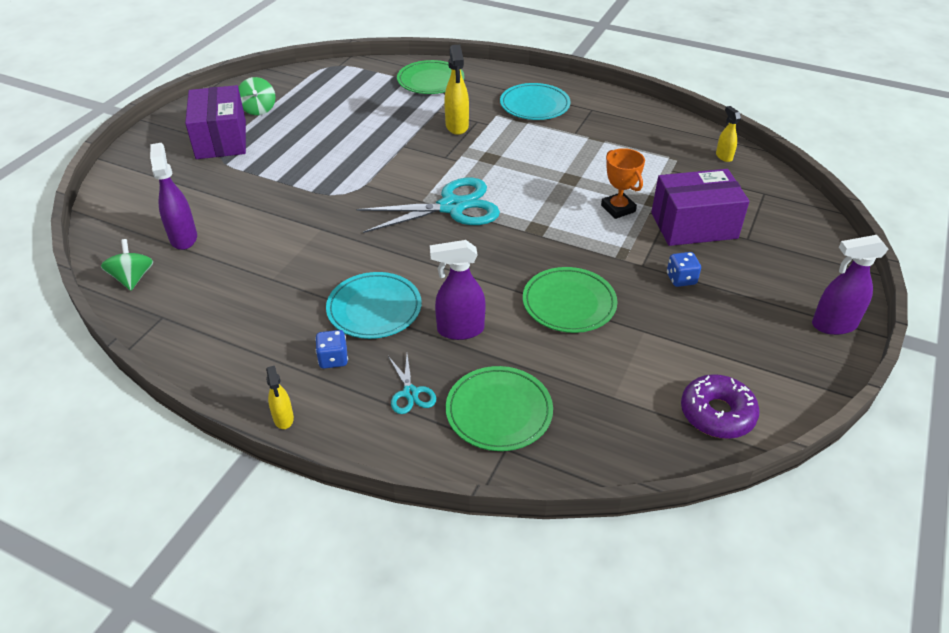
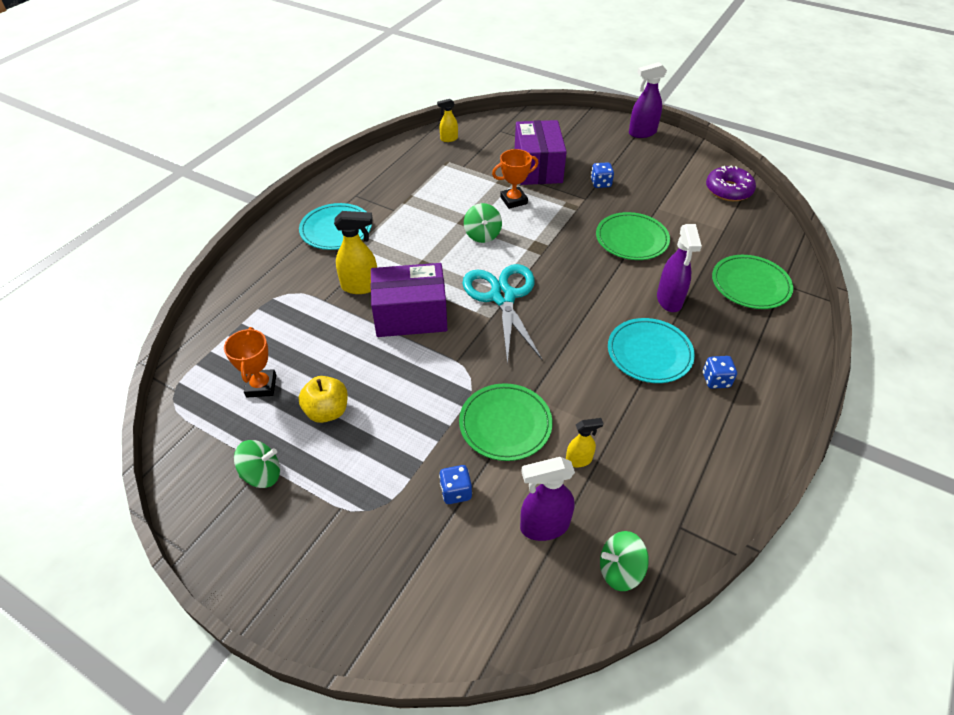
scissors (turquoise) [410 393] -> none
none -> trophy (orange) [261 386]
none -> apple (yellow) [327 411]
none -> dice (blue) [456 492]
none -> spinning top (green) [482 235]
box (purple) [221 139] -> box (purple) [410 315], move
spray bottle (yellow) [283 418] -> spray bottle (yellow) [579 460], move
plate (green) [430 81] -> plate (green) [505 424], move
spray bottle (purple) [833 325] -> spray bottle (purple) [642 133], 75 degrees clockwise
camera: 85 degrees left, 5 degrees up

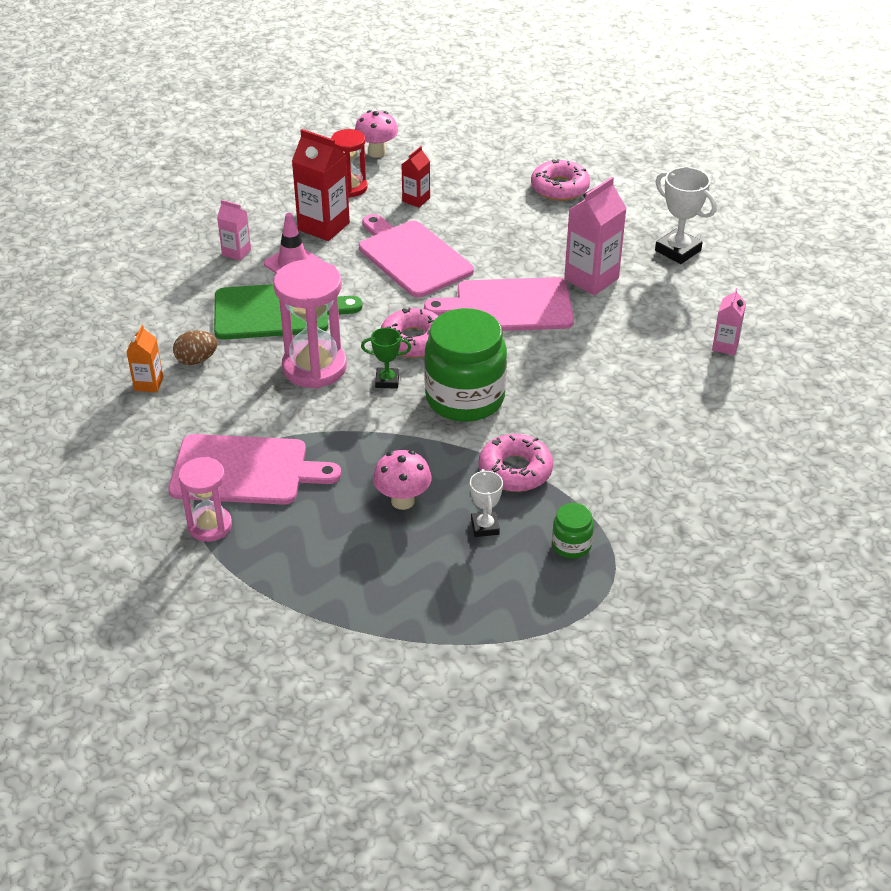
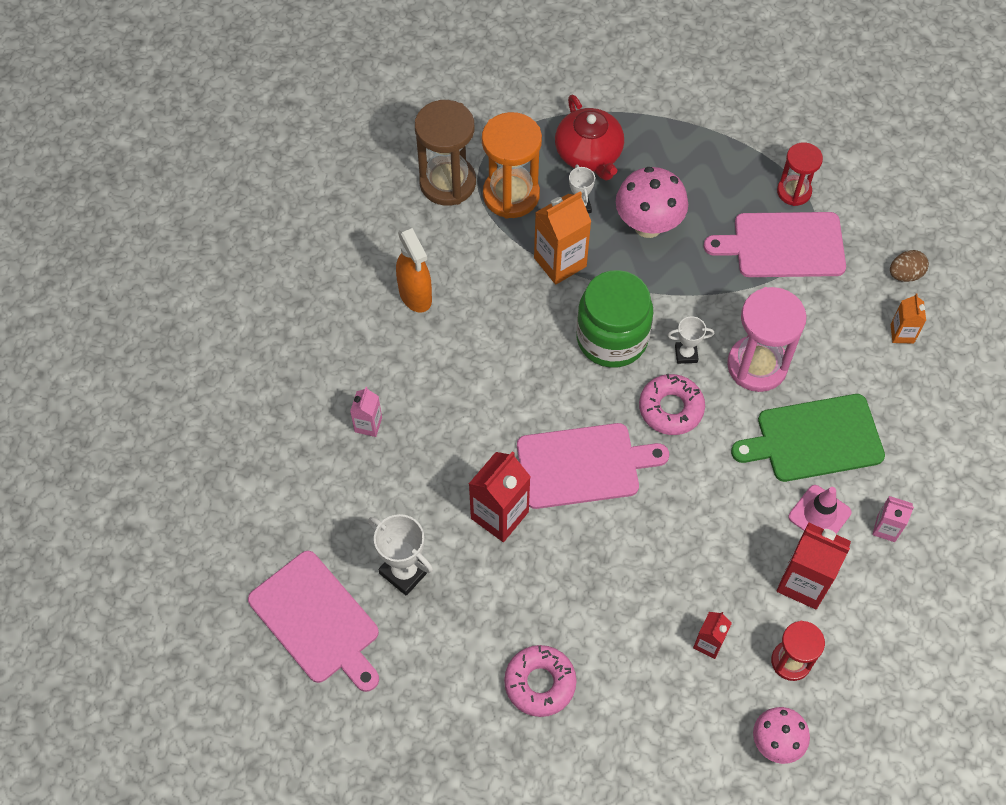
none -> spray bottle (orange) [415 295]
none -> hourglass (brown) [447 183]
none -> teapot (red) [589 154]
egg (brown) [196 360] -> egg (brown) [905 274], move
cutting board (pink) [412 257] -> cutting board (pink) [317 620], move
donut (pink) [515 470] -> carton (orange) [560 262]
jar (green) [571 545] -> hourglass (orange) [511 195]
hourglass (pink) [210 526] -> hourglass (red) [794 191]
trophy (green) [387 381] -> trophy (white) [686 354]
carton (pink) [591 279] -> carton (red) [499 515]
mushroom (pink) [402 501] -> mushroom (pink) [648 225], x1.52
camera: 175 degrees right, 20 degrees up

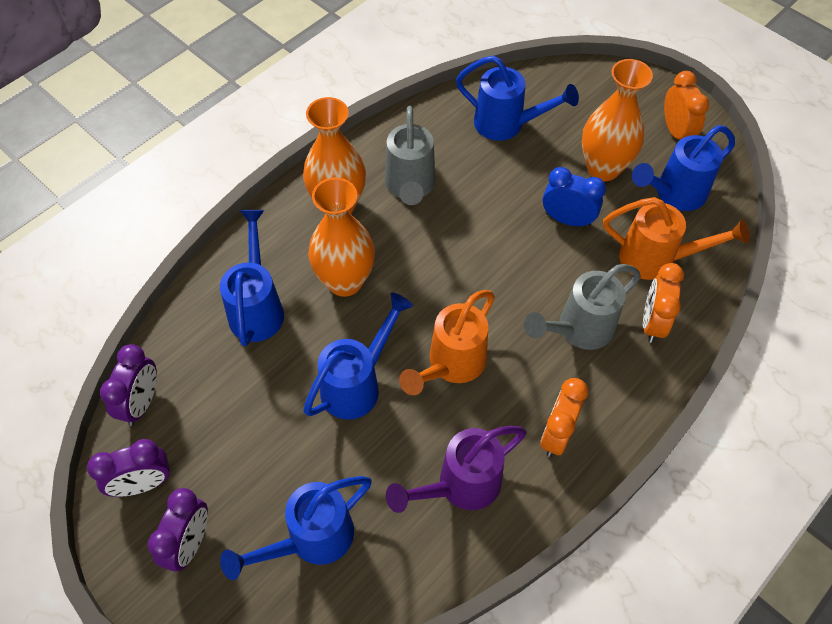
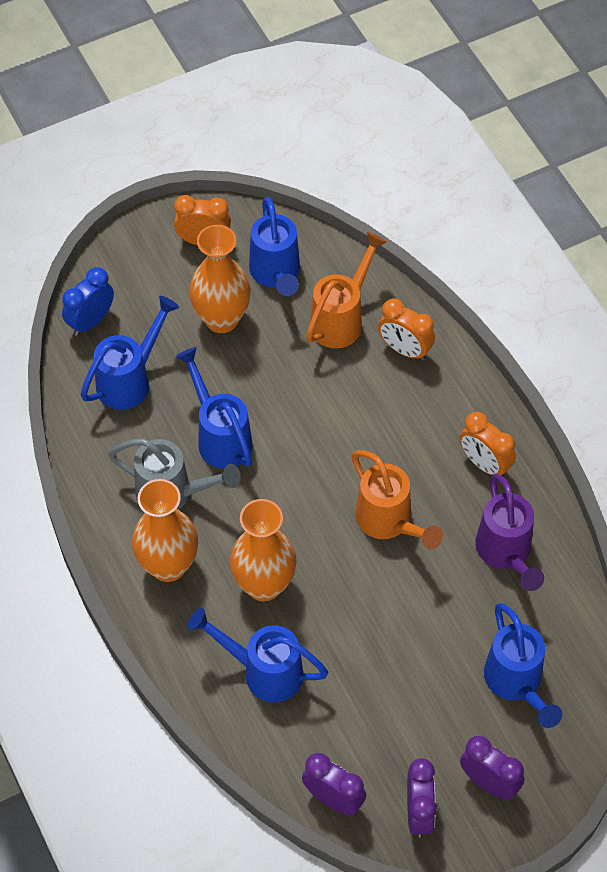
watering can (grey) [577 330] -> none
watering can (blue) [357 383] -> watering can (blue) [220 436], move
clock (blue) [567 219] -> clock (blue) [91 321], move
camera: 70 degrees left, 0 degrees up

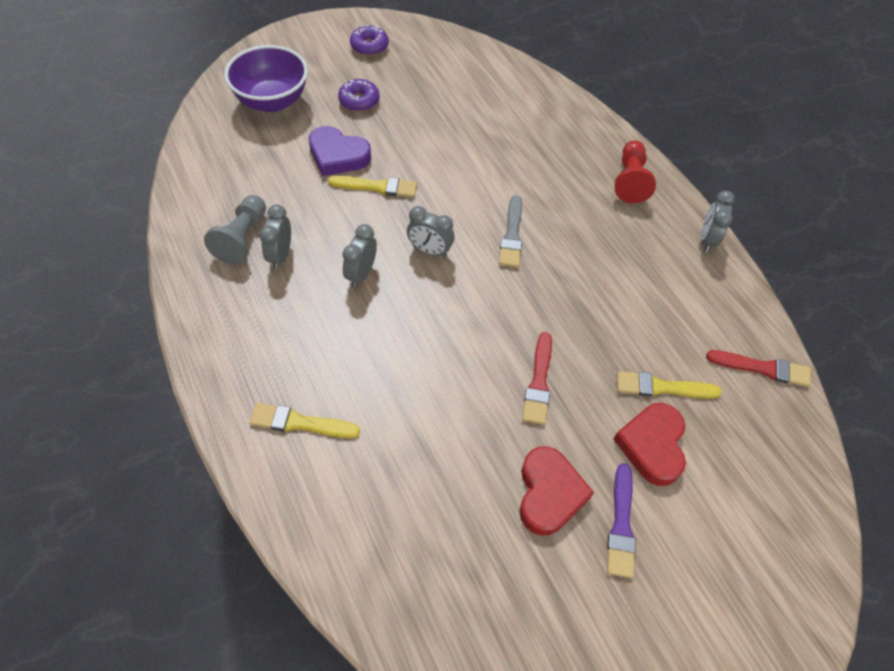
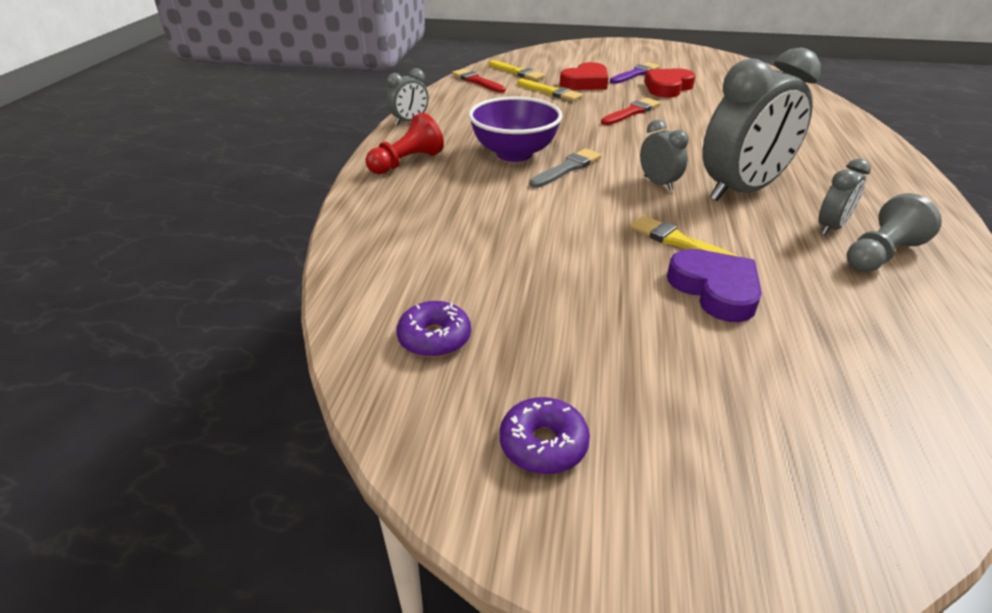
bowl (purple) [272 101] -> bowl (purple) [514 154], move
brush (yellow) [300 423] -> brush (yellow) [517 72], move
donut (purple) [359 101] -> donut (purple) [434 338], move
clock (grey) [361 274] -> clock (grey) [741 191], x2.14
camera: 140 degrees left, 20 degrees down

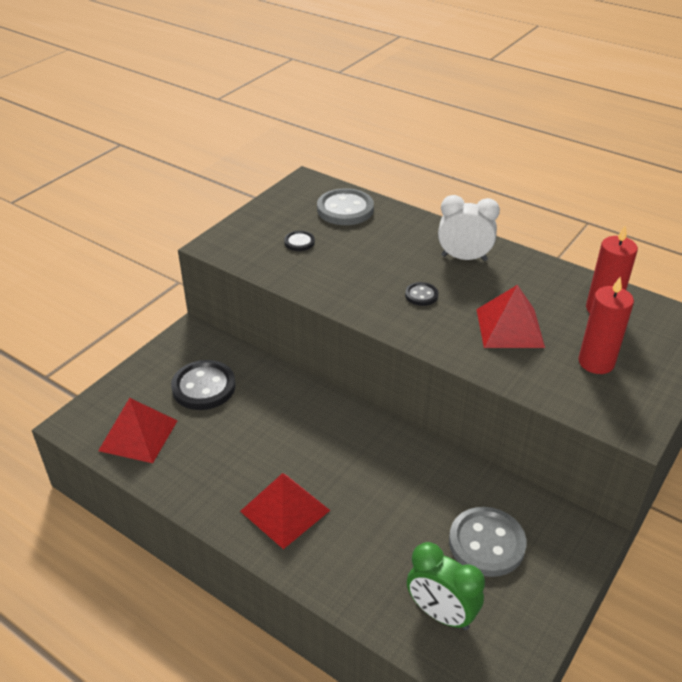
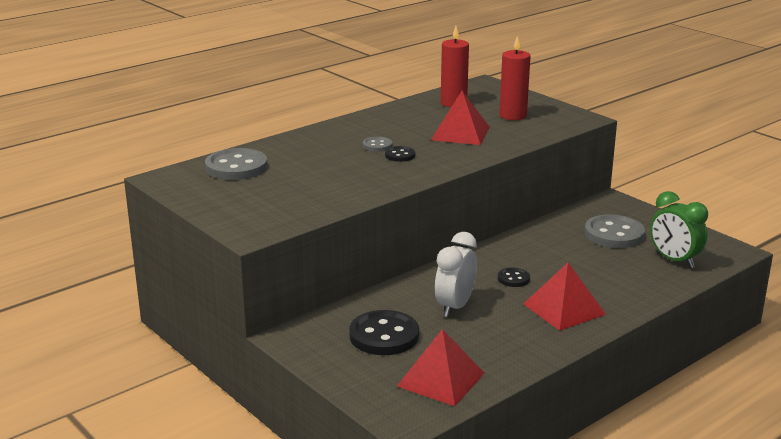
none -> button (grey) [377 145]
button (black) [299 242] -> button (black) [513 279], move
clock (white) [464 258] -> clock (white) [455 307], move
clock (green) [441 613] -> clock (green) [674 260], 90 degrees clockwise
camera: 75 degrees left, 15 degrees down

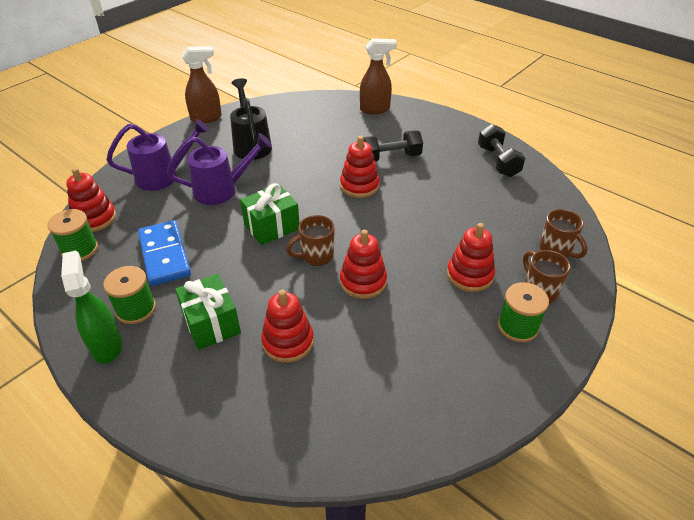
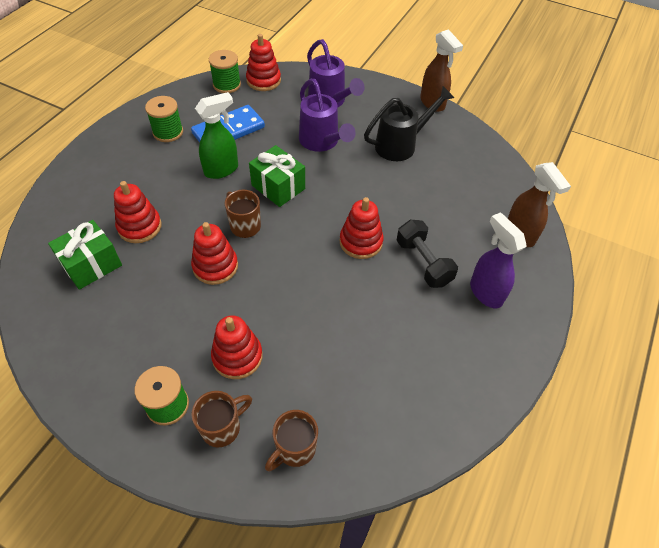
dumbbell (black) [498 161] -> none
none -> spray bottle (purple) [485 292]
spray bottle (green) [106 346] -> spray bottle (green) [222 170], move
gift (green) [211 323] -> gift (green) [91 265], move
camera: 75 degrees right, 10 degrees up

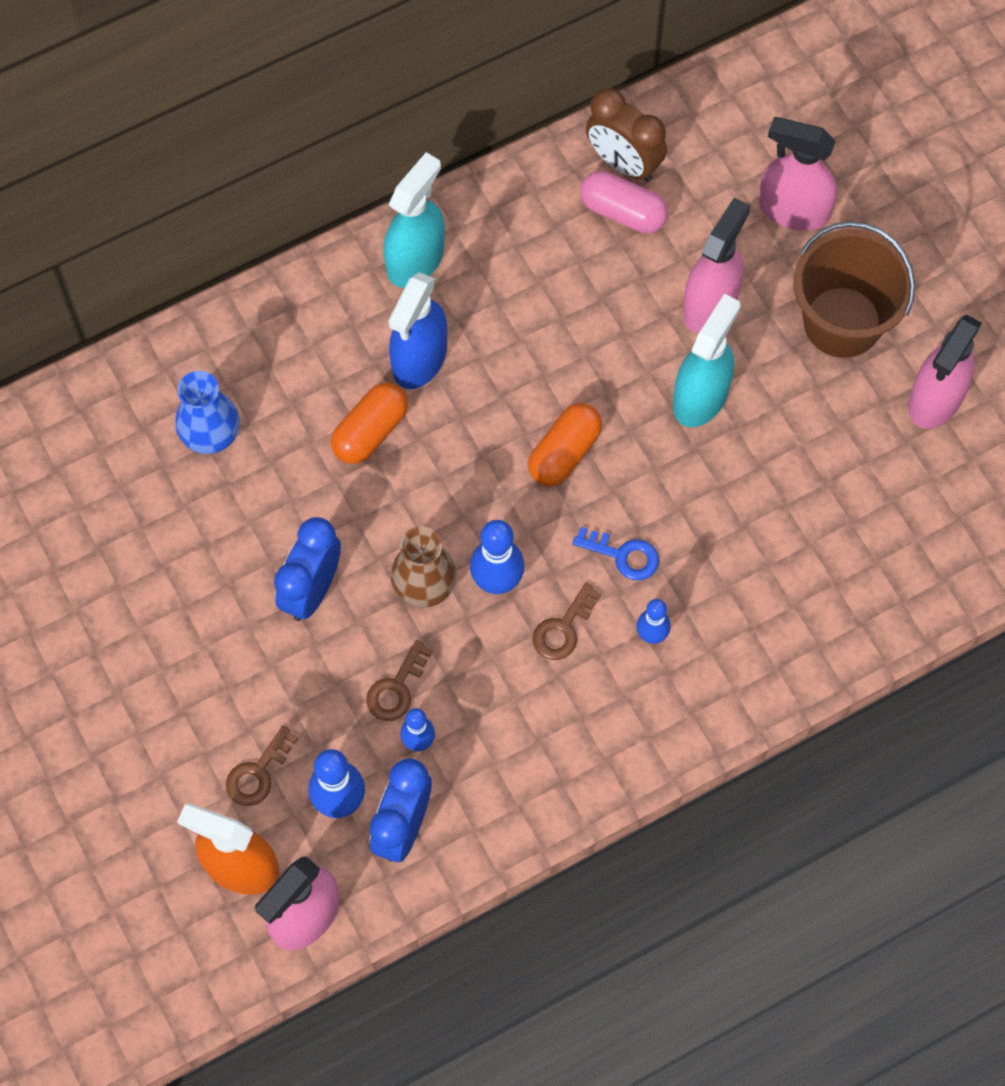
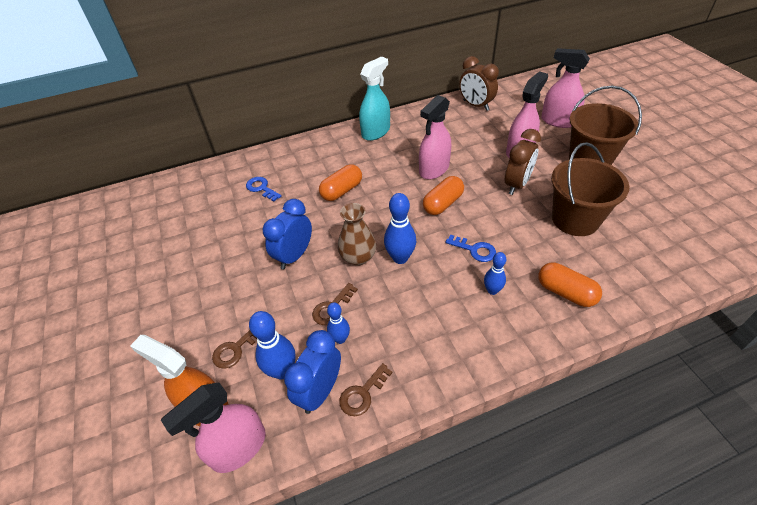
spray bottle (blue) [419 359] -> none
capsule (pink) [623 212] -> none
none -> capsule (orange) [565 292]
none -> bucket (brown) [575 219]
key (brown) [563 628] -> key (brown) [362 394], move
spray bottle (pink) [935 399] -> spray bottle (pink) [434 169], move
vase (blue) [210 433] -> key (blue) [261 188]
spray bottle (turquoise) [701 396] -> clock (brown) [517 184]
camera: 10 degrees right, 20 degrees down

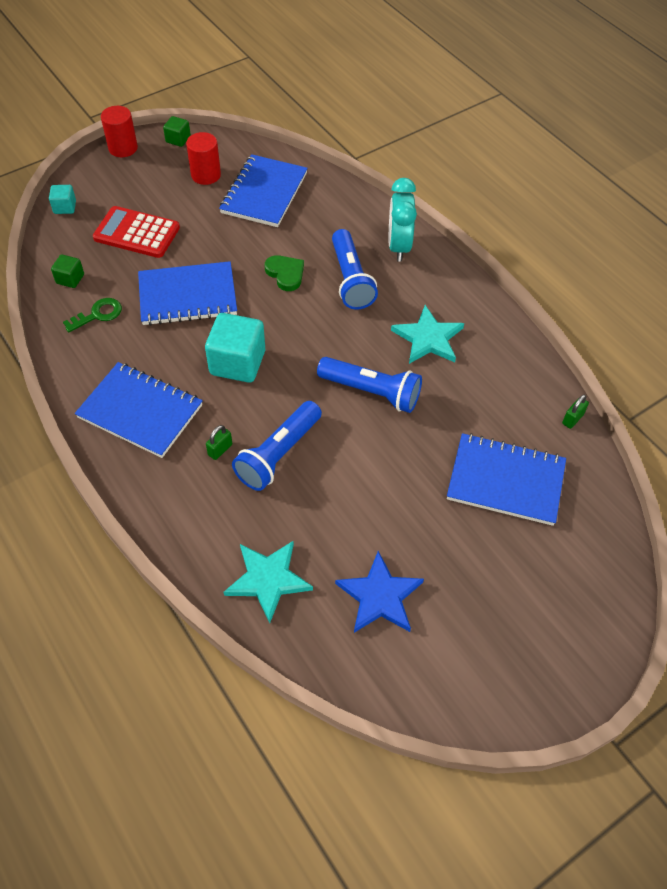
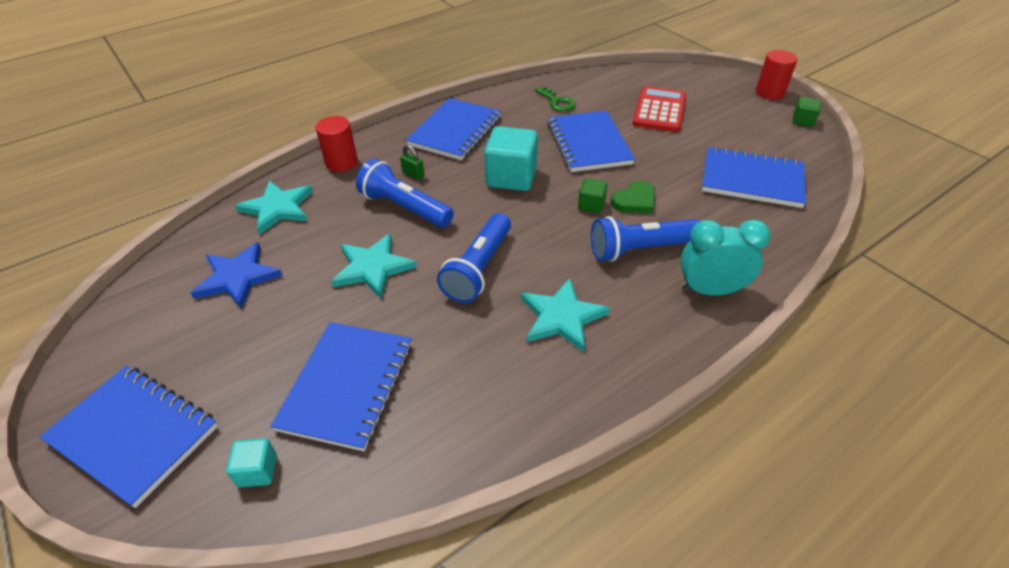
padlock (green) [572 419] -> none
none -> notebook (blue) [134 434]
none -> star (turquoise) [373 267]
cube (turquoise) [65 207] -> cube (turquoise) [257 471], move
cube (green) [70 279] -> cube (green) [591 205], move
cylinder (red) [206 175] -> cylinder (red) [341 162], move
camera: 90 degrees right, 10 degrees down

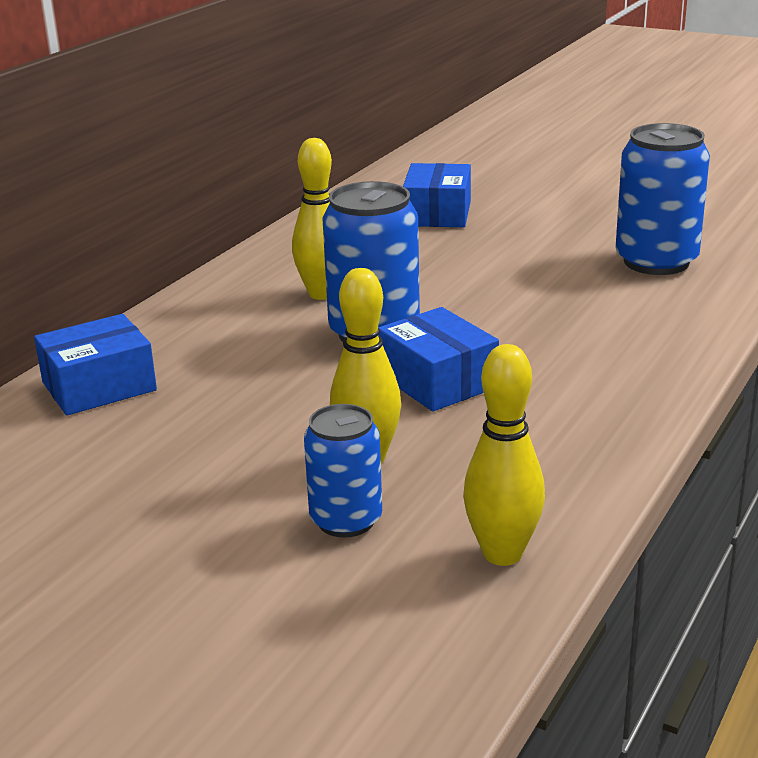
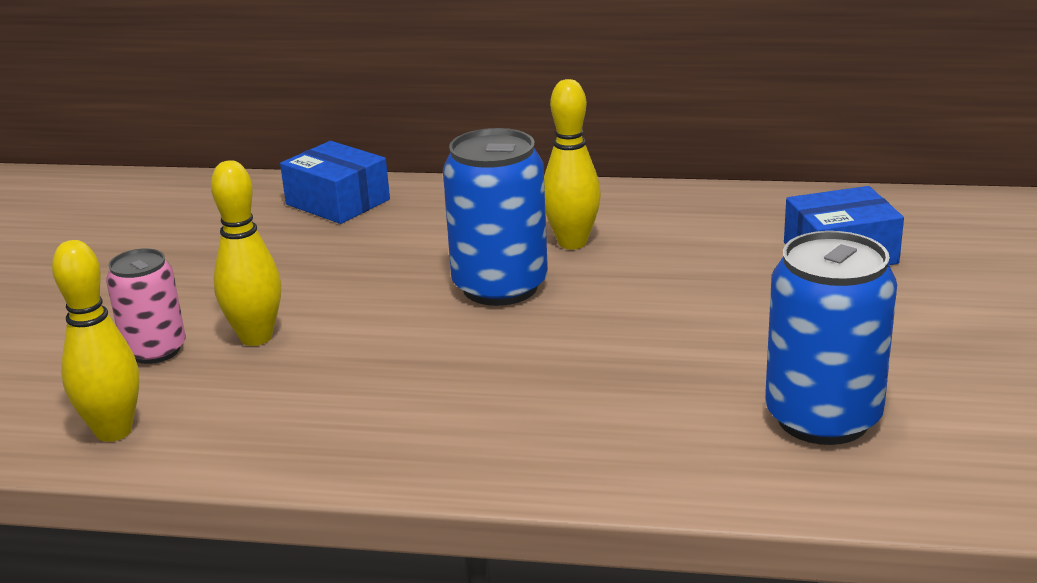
box (blue) [437 381] -> none
can (blue) [346 520] -> can (pink) [155 350]
camera: 70 degrees right, 0 degrees up

